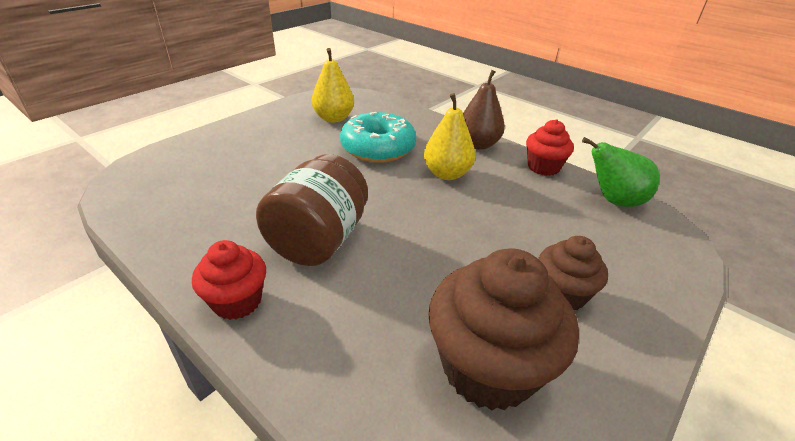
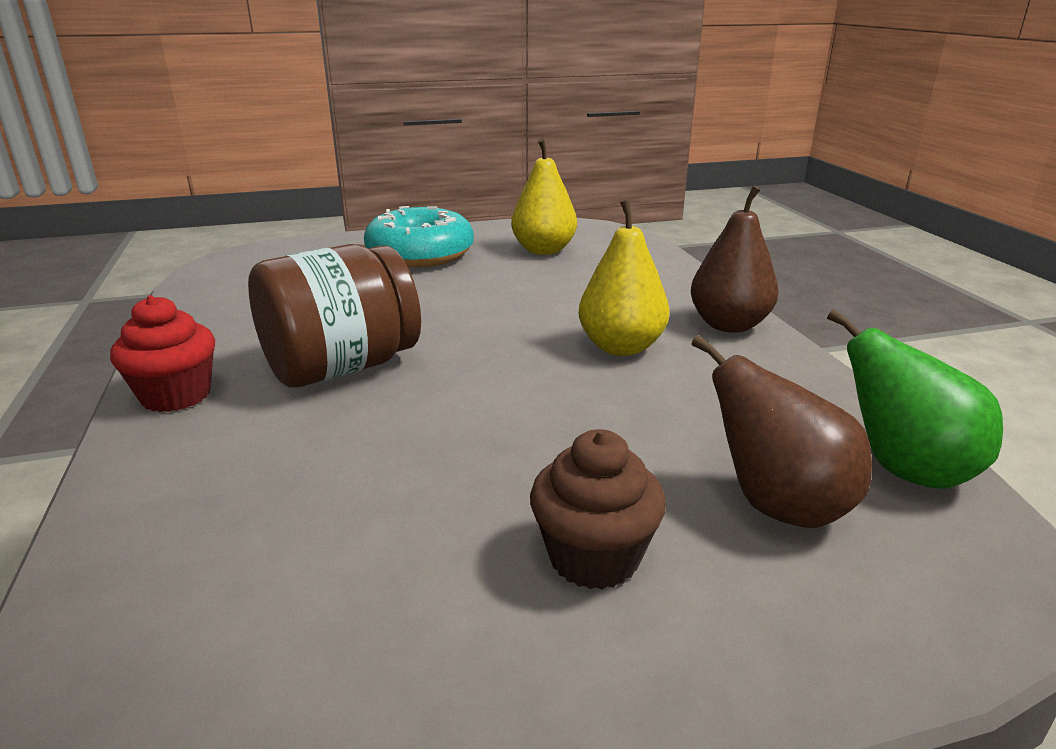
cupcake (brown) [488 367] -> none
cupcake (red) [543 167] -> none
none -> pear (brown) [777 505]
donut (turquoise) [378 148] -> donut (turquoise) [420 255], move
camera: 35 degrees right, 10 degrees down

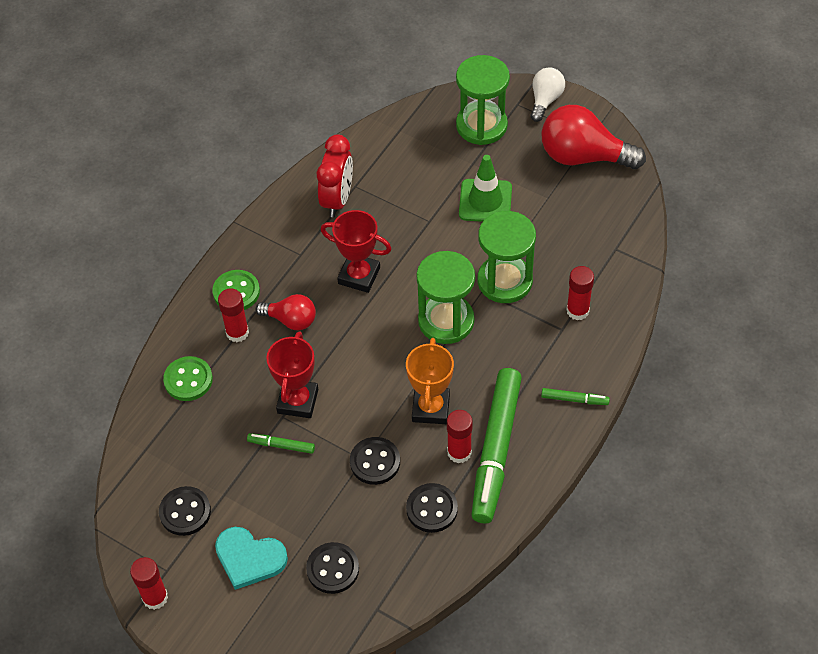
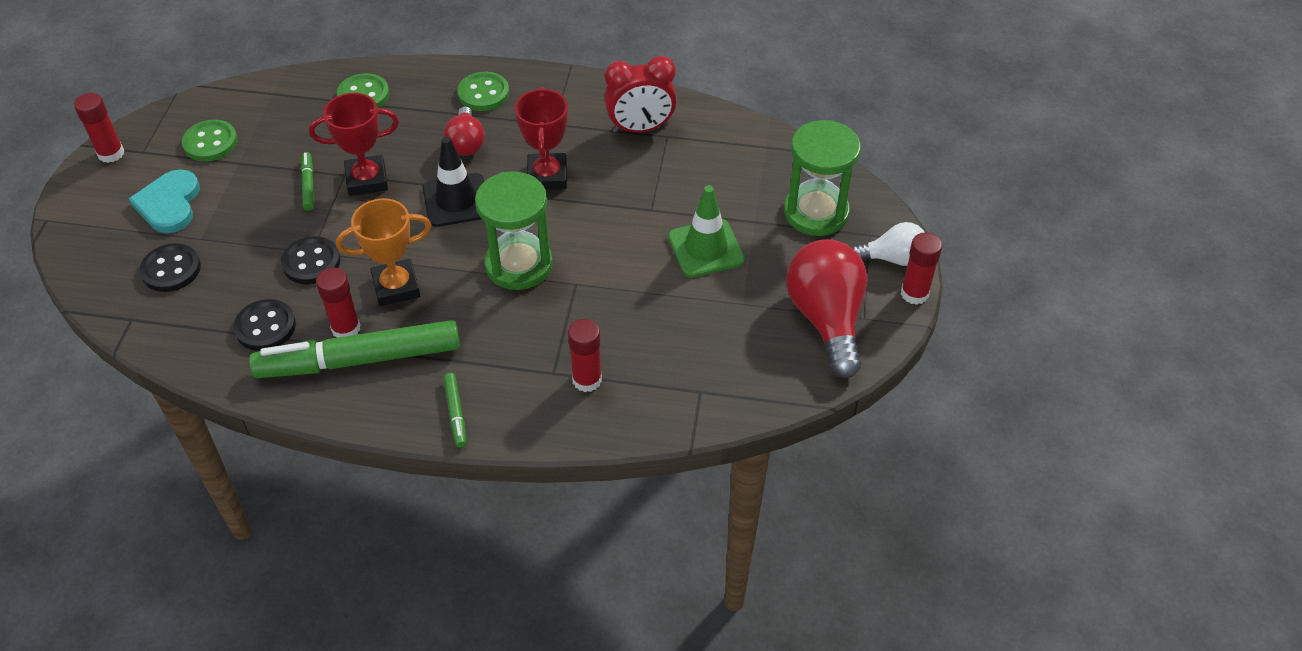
hourglass (green) [505 281] -> none
none -> traffic cone (black) [456 200]
glue stick (red) [237 332] -> glue stick (red) [914 293], move
button (black) [185 512] -> button (green) [210 142]
camera: 65 degrees right, 5 degrees down

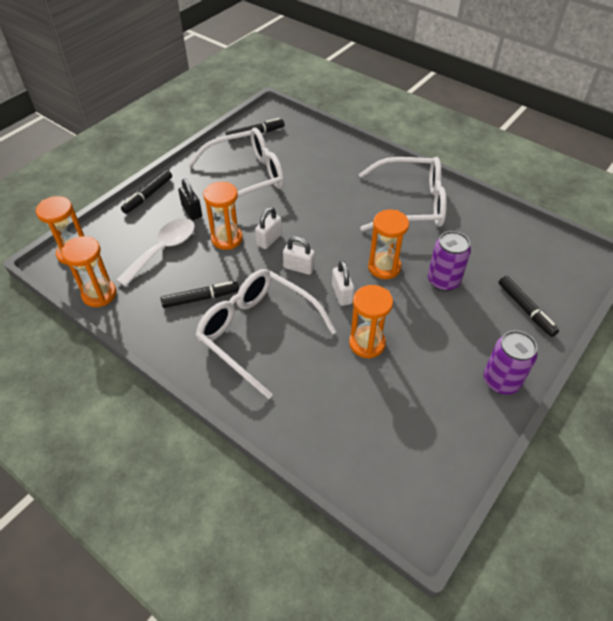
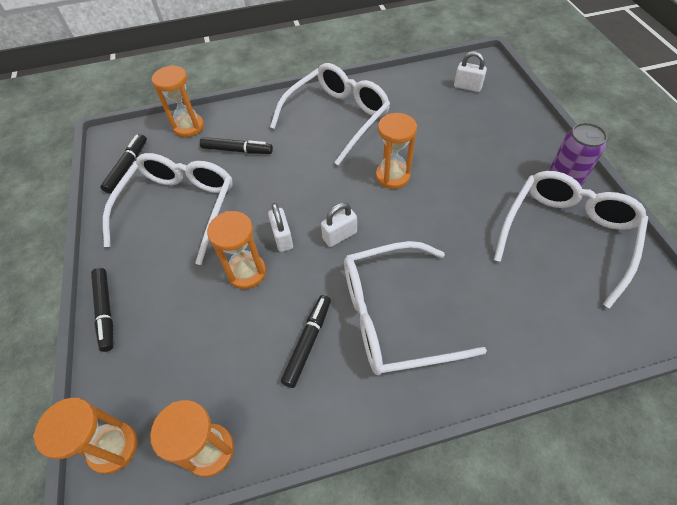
spoon (white) [163 250] -> none
padlock (black) [192 211] -> none
can (purple) [443 281] -> none
none -> glasses (white) [566 235]
padlock (white) [342 294] -> padlock (white) [467 87], move
hourglass (orange) [367 343] -> hourglass (orange) [189 127], move
marker (black) [525 309] -> marker (black) [237 150], move
camera: 50 degrees left, 5 degrees up

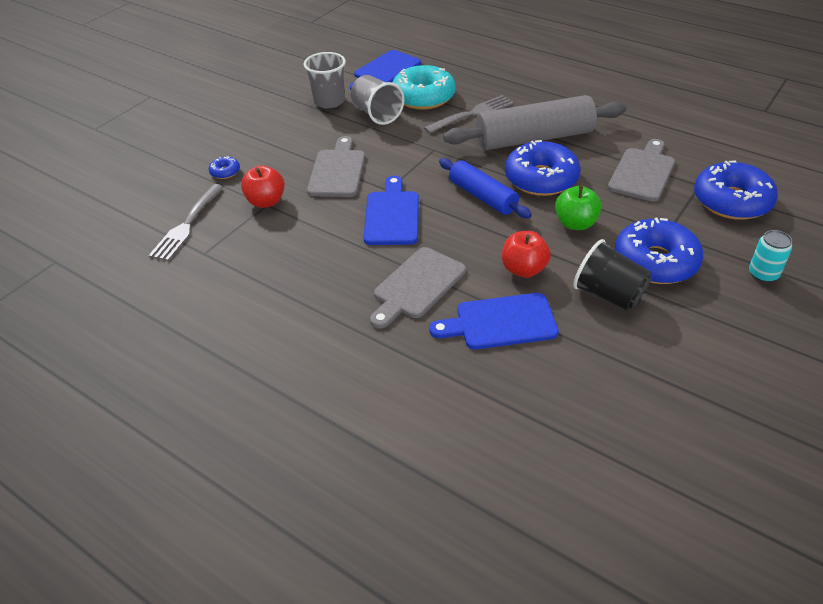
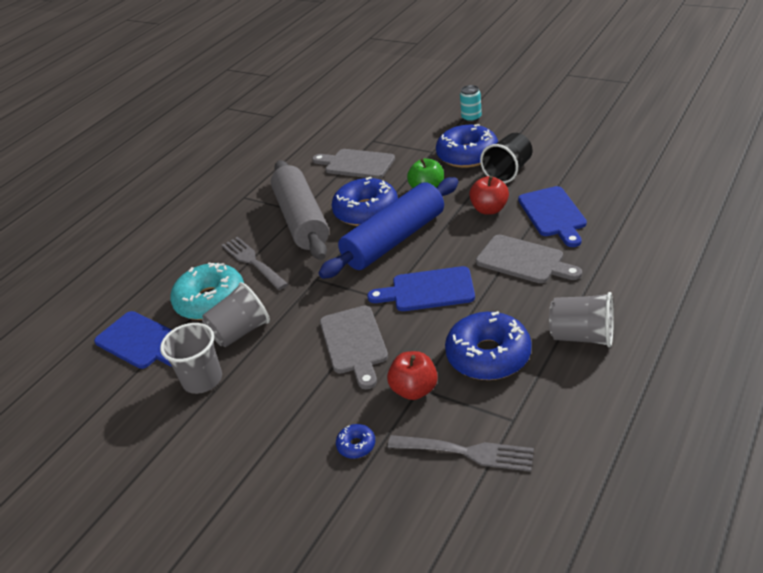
none -> cup (grey) [582 336]
donut (blue) [731 201] -> donut (blue) [488 355], move
cutting board (grey) [337 171] -> cutting board (grey) [354 343], 105 degrees counterclockwise
rolling pin (blue) [482 197] -> rolling pin (blue) [395 240], x1.64
camera: 90 degrees left, 5 degrees down

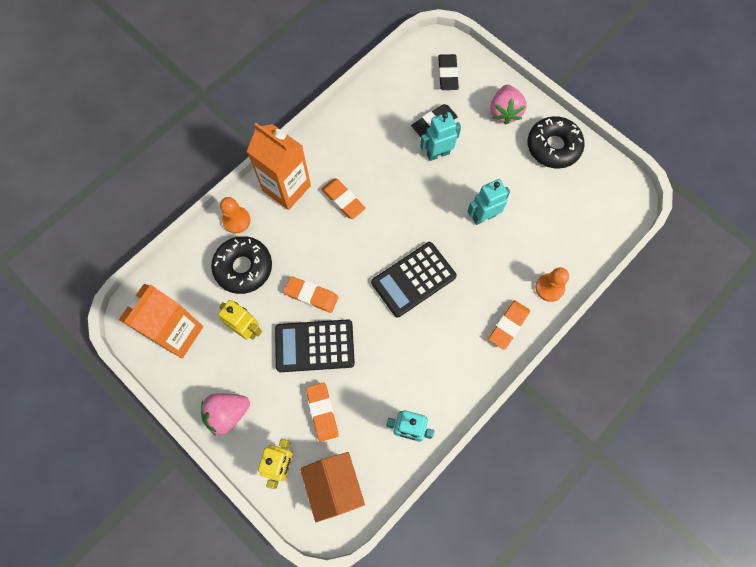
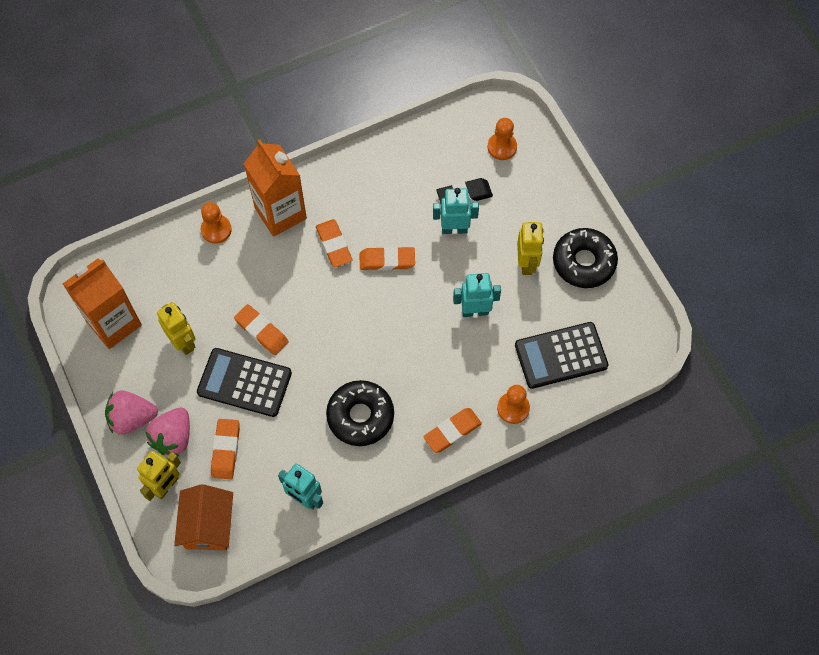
none -> eraser (orange) [387 260]
none -> robot (yellow) [526 263]
donut (black) [243 267] -> donut (black) [360 416], move
calculator (black) [413 279] -> calculator (black) [561 355], move
strawberry (pink) [504 112] -> strawberry (pink) [173 438], move
eraser (black) [447 74] -> pawn (orange) [502 147]
camera: 20 degrees right, 5 degrees down

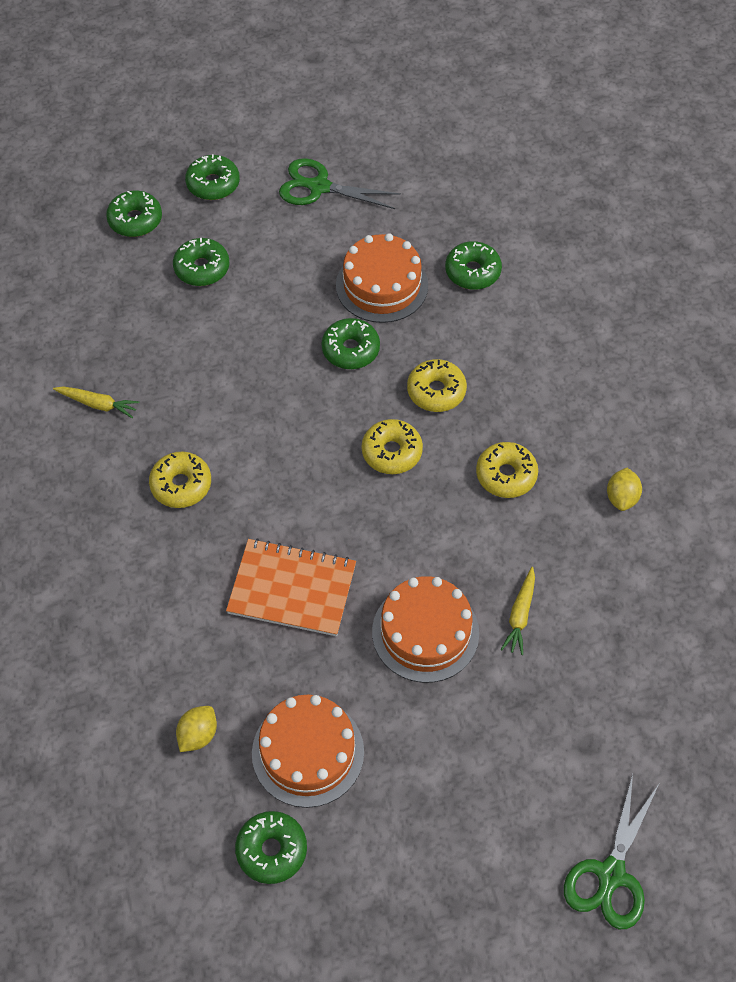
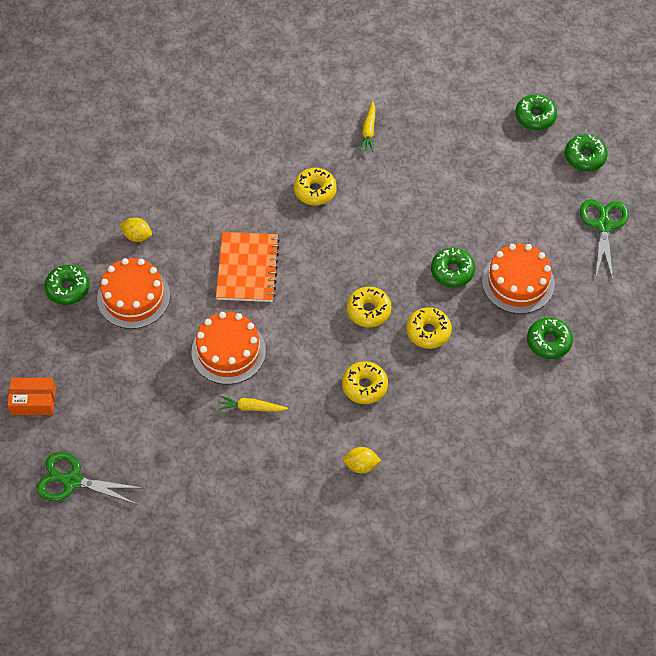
donut (green) [202 268] -> none
none -> box (orange) [33 401]
camera: 80 degrees right, 0 degrees up

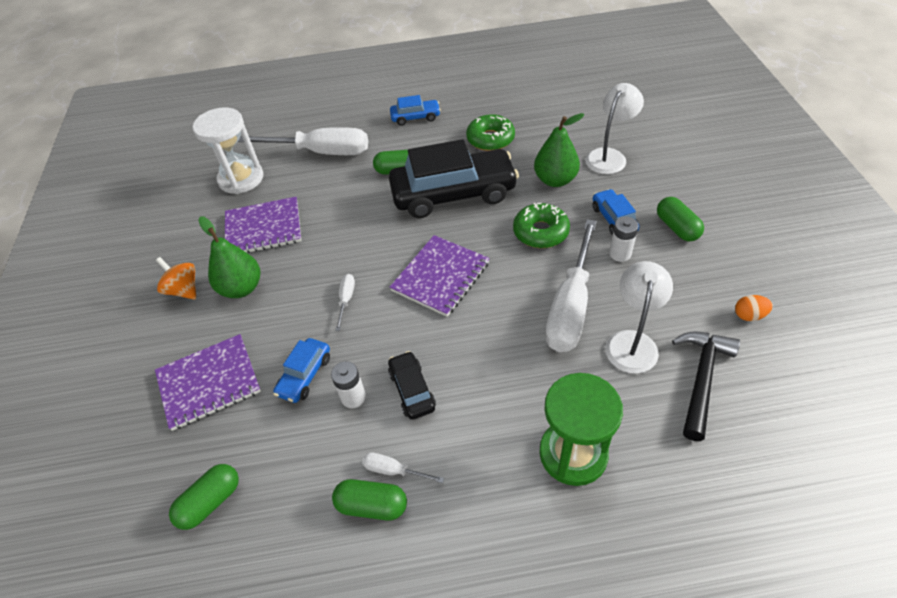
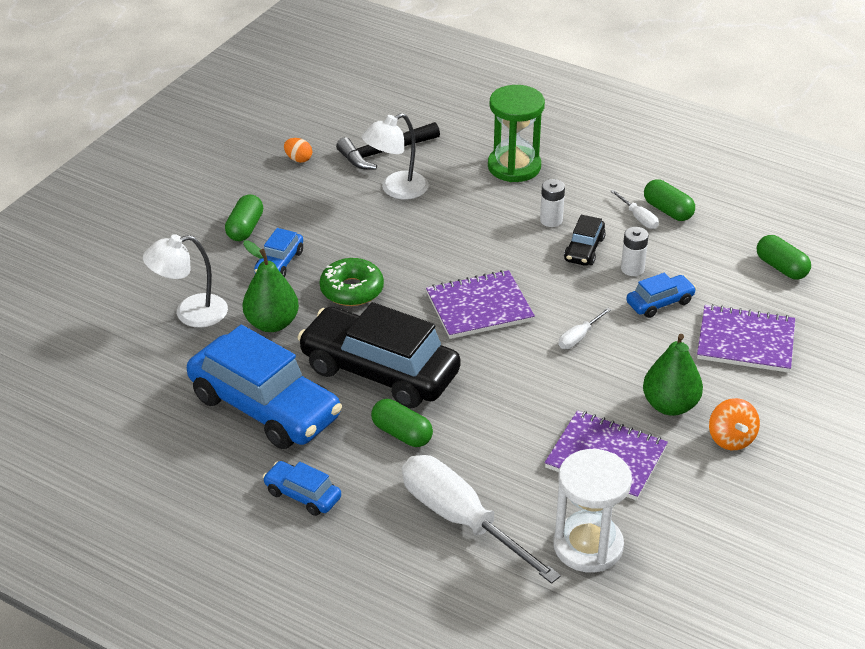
screwdriver (white) [570 306] -> none
battery (white) [620 253] -> battery (white) [551 220], move
donut (green) [490 139] -> car (blue) [265 407]
capsule (green) [210 502] -> capsule (green) [781 268], 60 degrees clockwise
camera: 145 degrees left, 10 degrees down

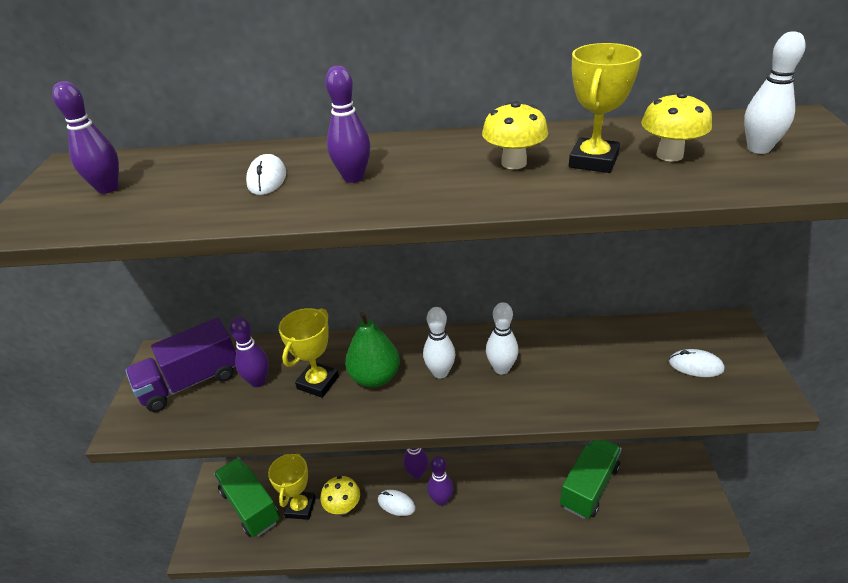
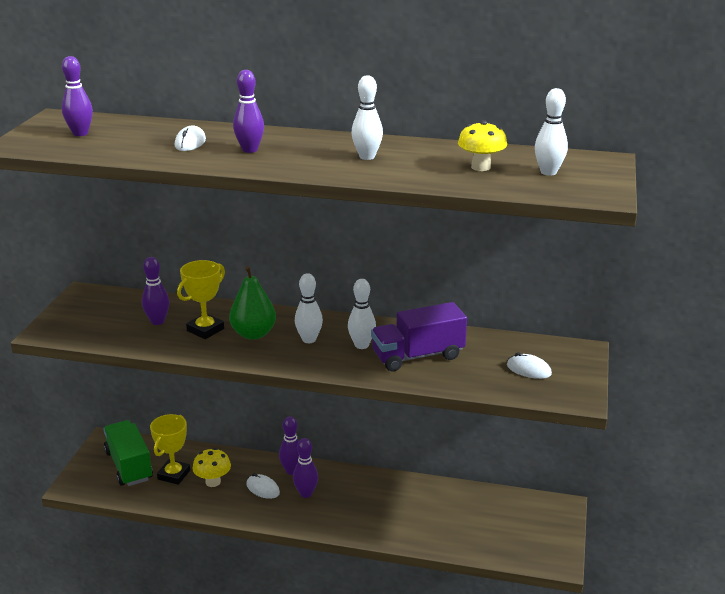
truck (green) [589 486] -> none
trophy (yellow) [593 161] -> none
truck (purple) [191 382] -> truck (purple) [418 356], move
mushroom (yellow) [514 163] -> bowling pin (white) [367 157]
camera: 10 degrees right, 10 degrees down

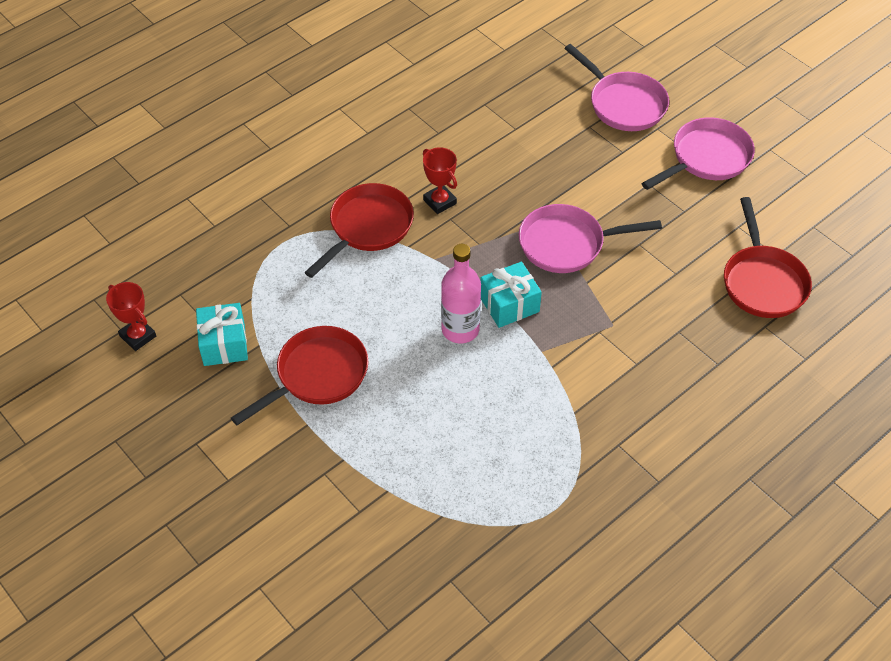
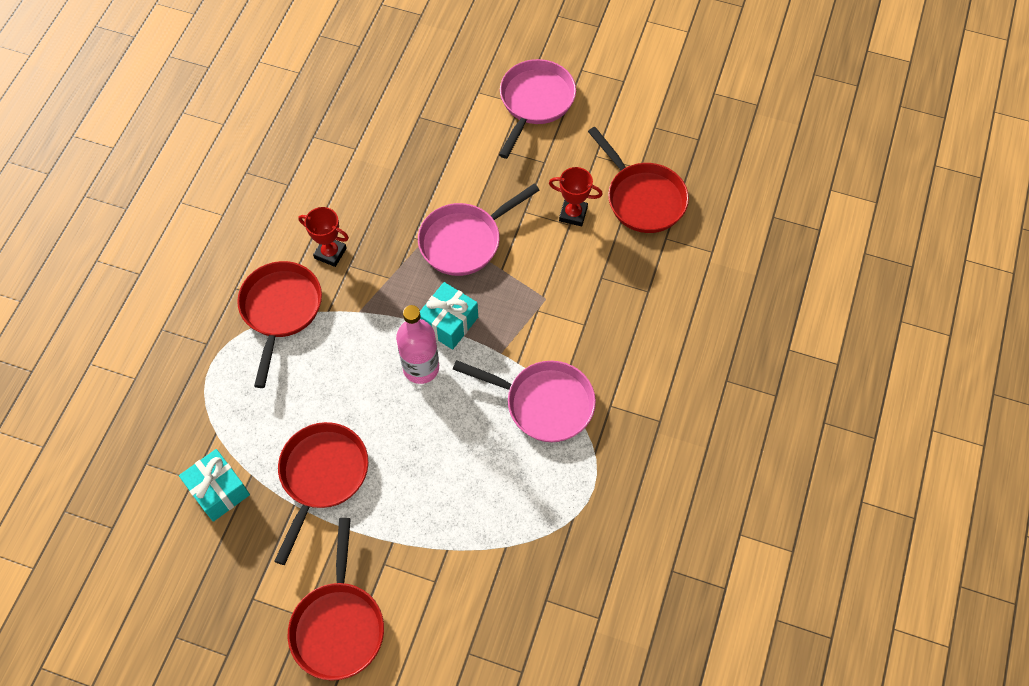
none -> pan (red) [338 625]
trophy (red) [138 336] -> trophy (red) [573 214], move
pan (pink) [623 104] -> pan (pink) [544 403], move
camera: 30 degrees left, 10 degrees up

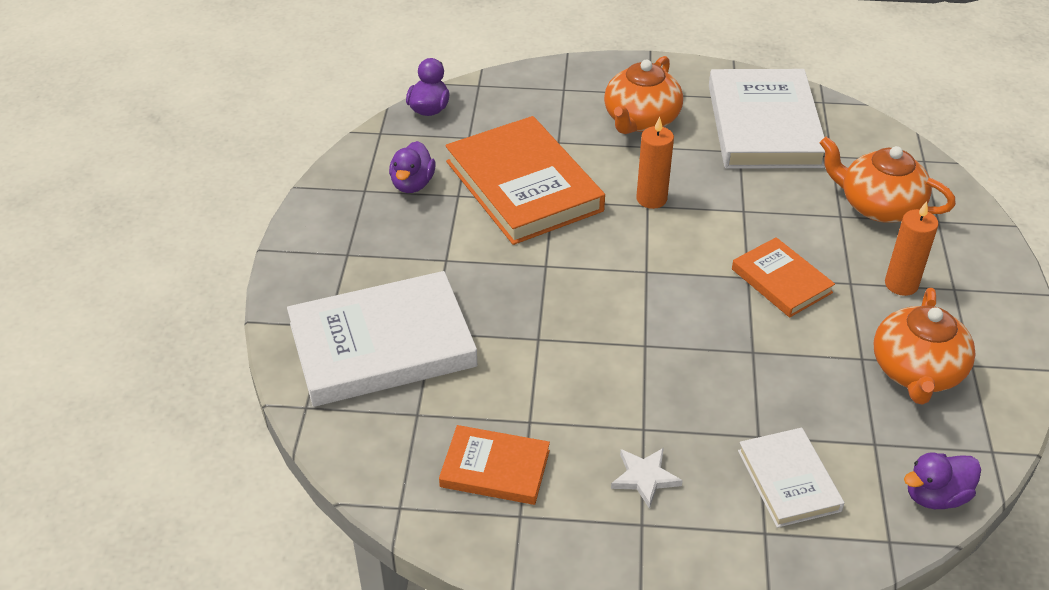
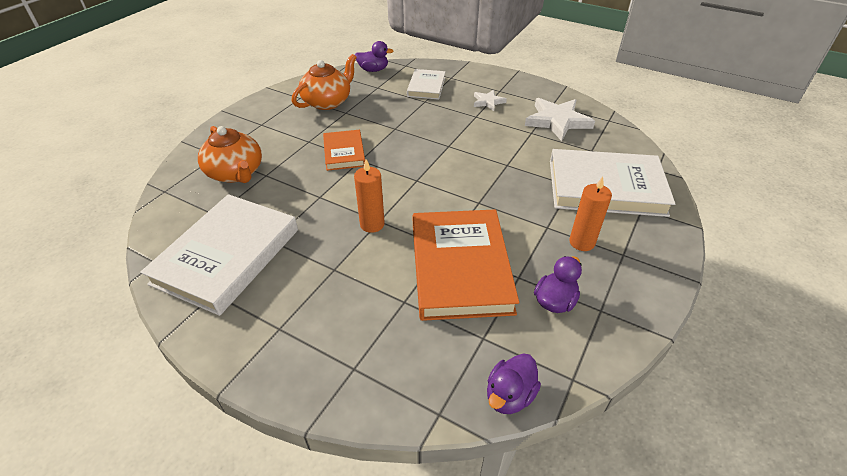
teapot (orange) [640 120] -> none
candle (orange) [901 284] -> candle (orange) [582 242], move
book (orange) [495 468] -> star (white) [557 121]
camera: 155 degrees left, 0 degrees up

